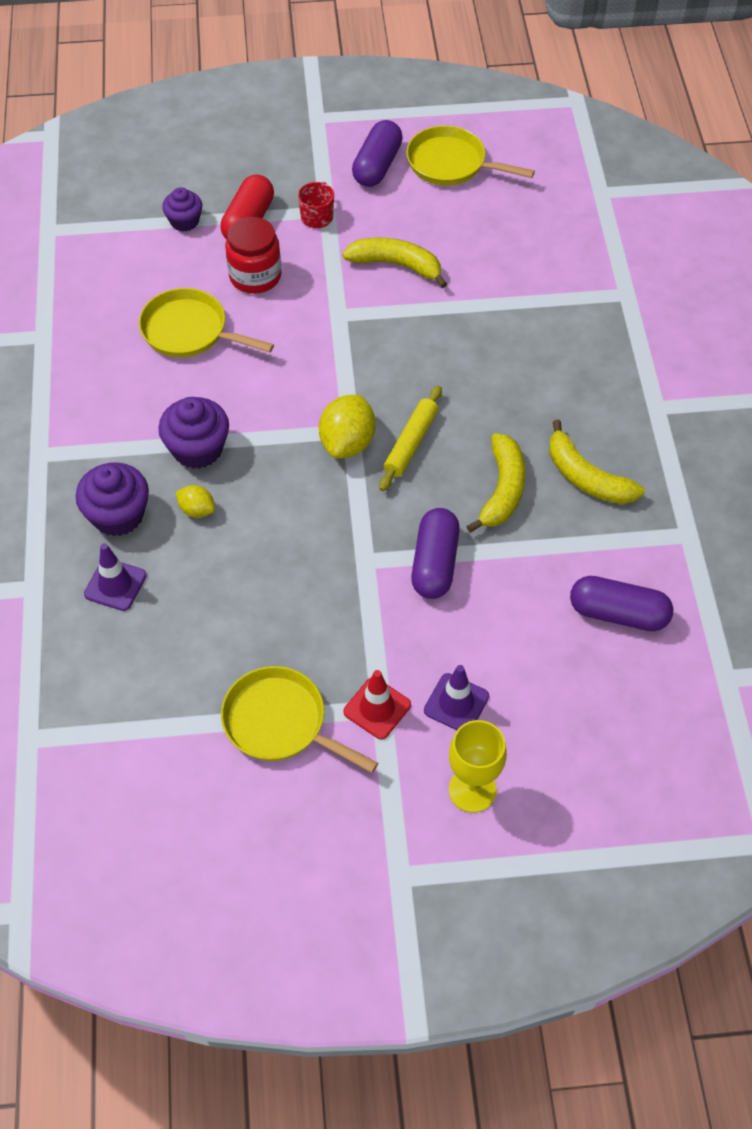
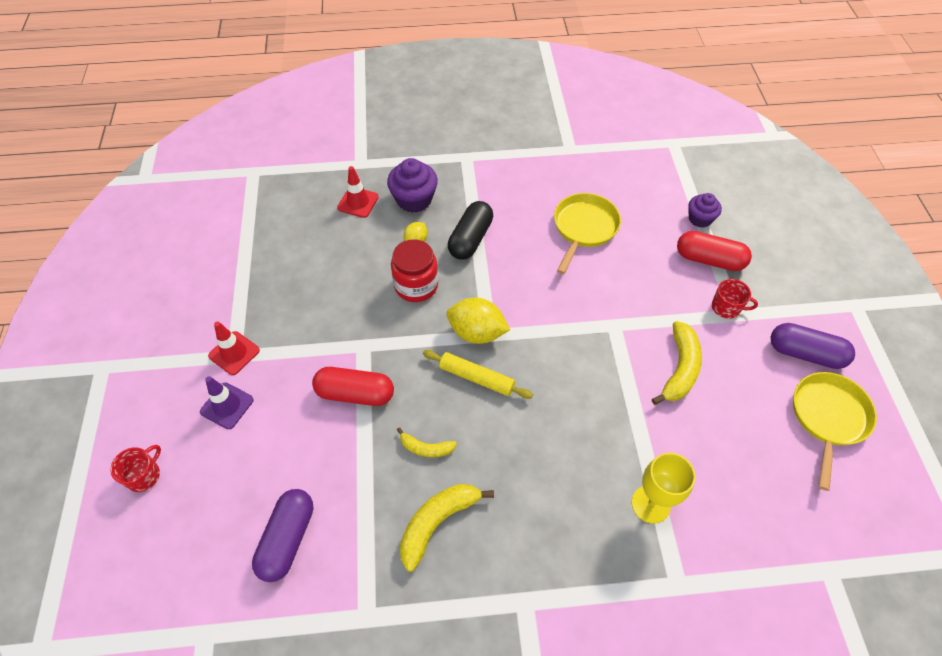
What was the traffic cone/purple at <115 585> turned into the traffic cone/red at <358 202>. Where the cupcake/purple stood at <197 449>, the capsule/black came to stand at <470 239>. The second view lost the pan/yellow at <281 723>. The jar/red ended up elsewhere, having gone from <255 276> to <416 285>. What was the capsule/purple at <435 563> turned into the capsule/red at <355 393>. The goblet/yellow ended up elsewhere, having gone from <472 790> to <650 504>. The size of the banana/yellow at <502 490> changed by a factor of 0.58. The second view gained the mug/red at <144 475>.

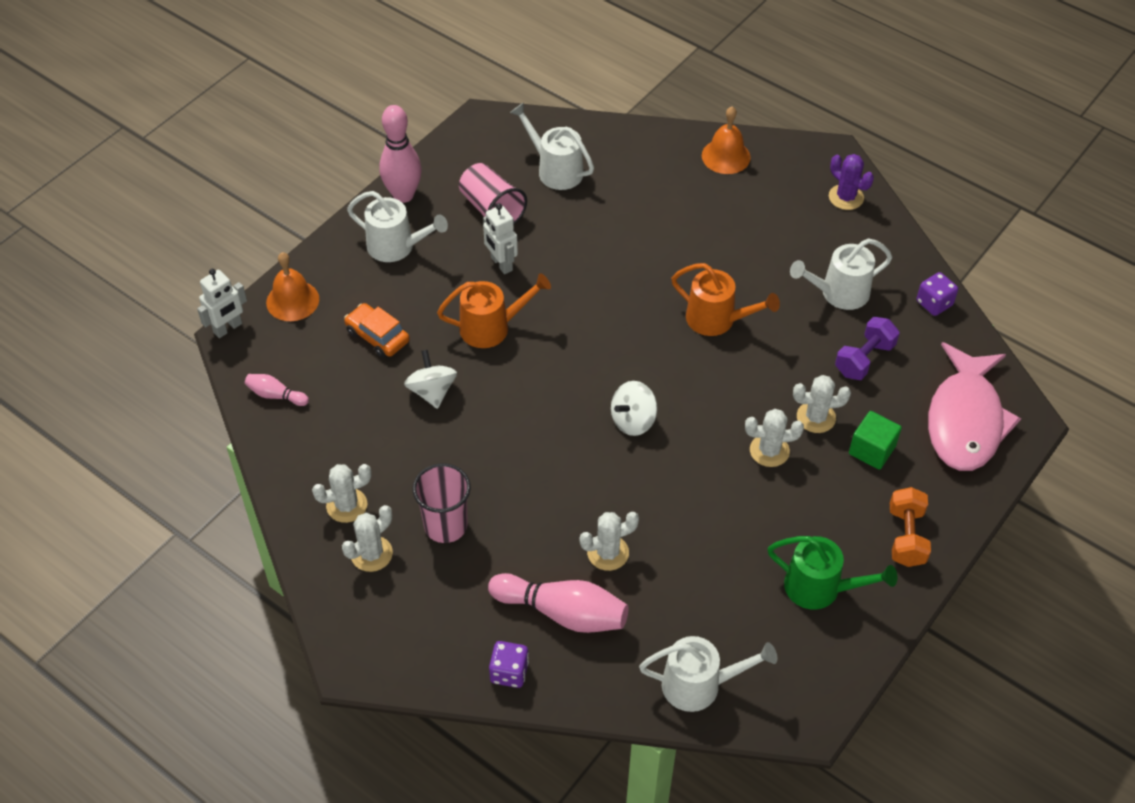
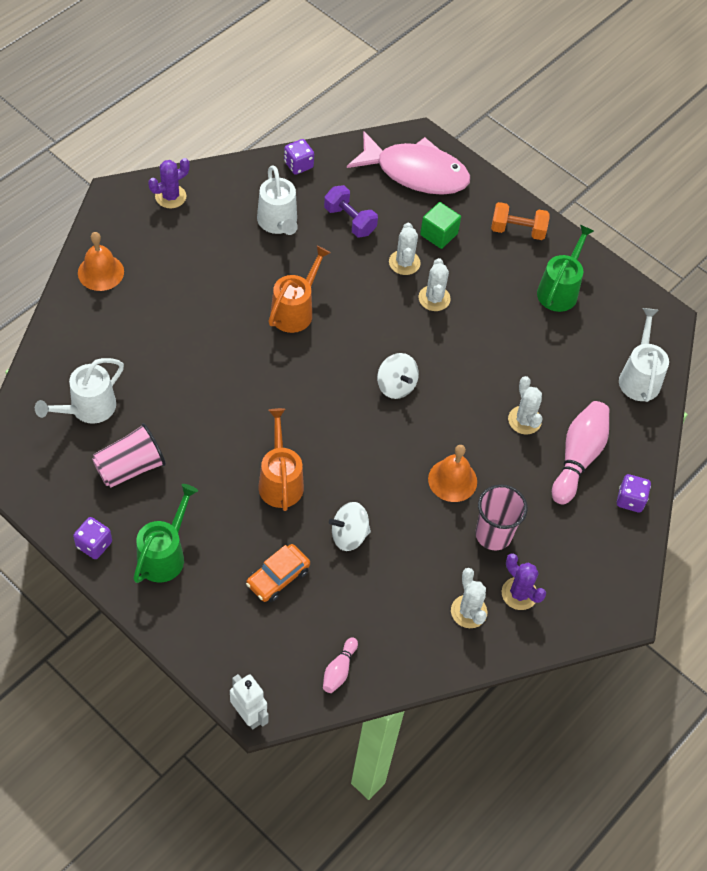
The bell/orange ended up elsewhere, having gone from <292 300> to <452 480>. What was the cactus/white at <371 554> turned into the cactus/purple at <519 593>. What was the watering can/white at <396 246> turned into the watering can/green at <164 555>. Where the bowling pin/pink stood at <403 195>, the dice/purple came to stand at <94 544>. The second view lost the robot/white at <501 264>.

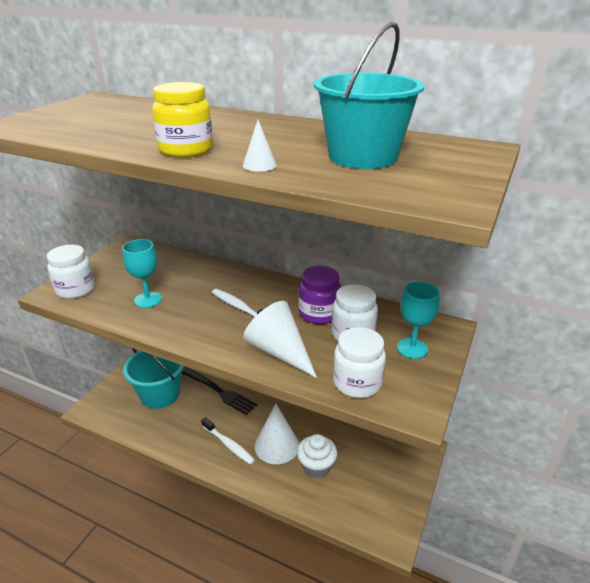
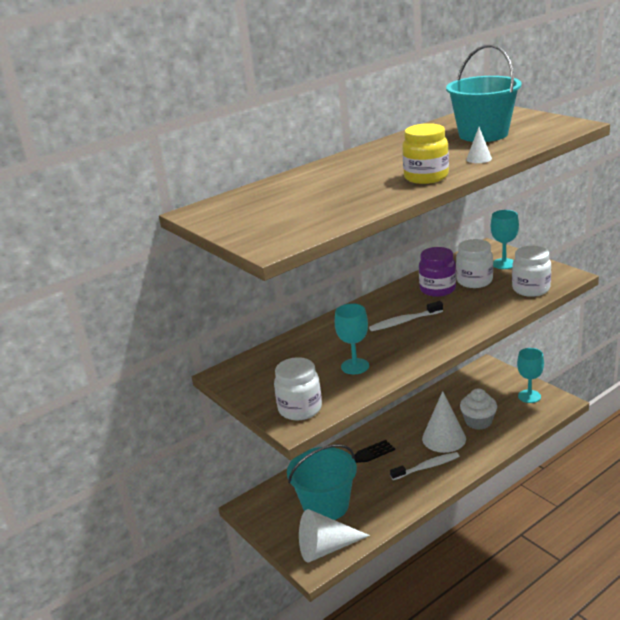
The cone/white ended up elsewhere, having gone from <279 351> to <326 548>. The second view gained the goblet/turquoise at <529 396>.

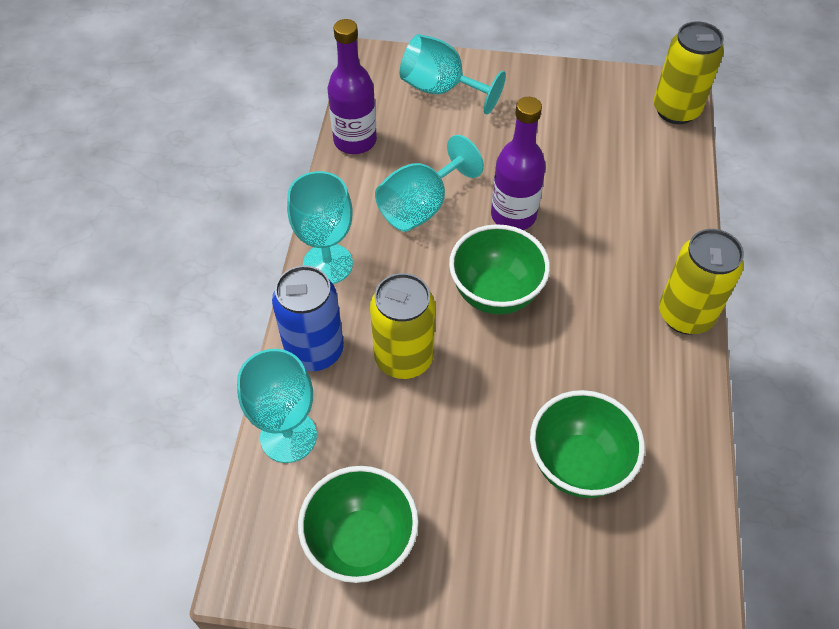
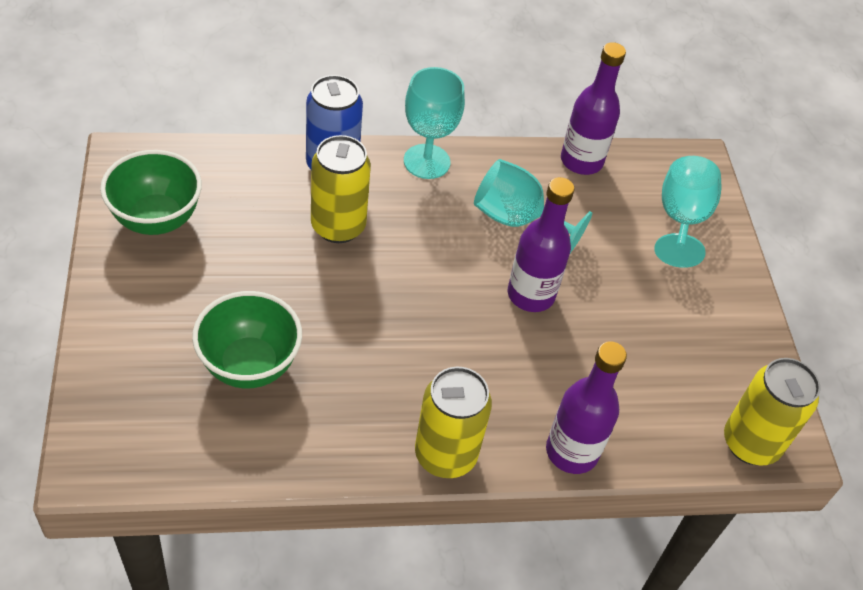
The second view lost the goblet/turquoise at <288 436>. The second view lost the bowl/green at <495 293>. The second view gained the bottle/purple at <571 452>.

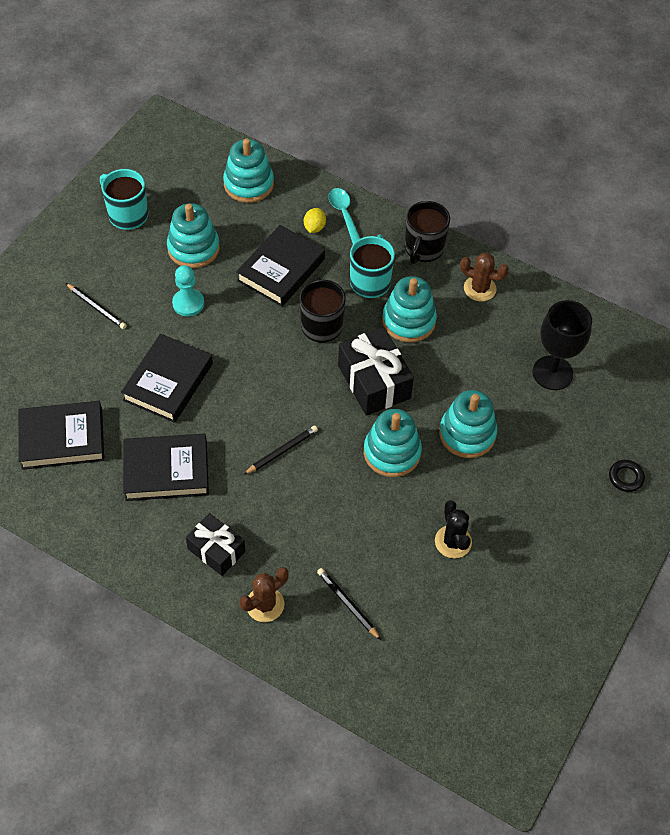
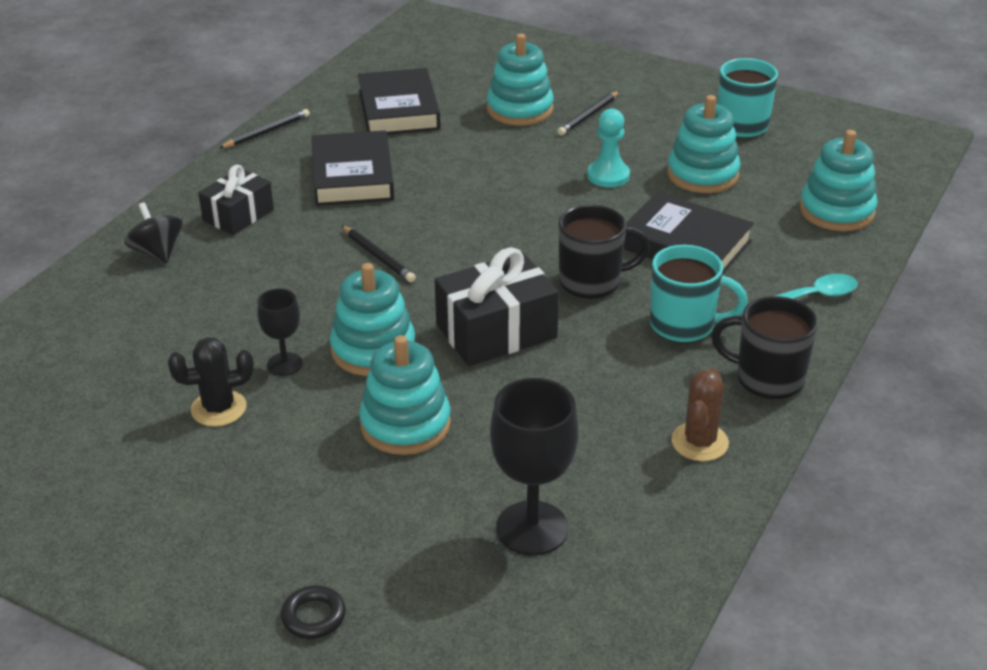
The second view lost the book/black at <168 382>. Where the cactus/brown stood at <265 604>, the spinning top/black came to stand at <157 252>. The second view lost the lemon/yellow at <314 227>. The pencil/black ended up elsewhere, having gone from <347 603> to <267 132>. The stacking toy/turquoise ended up elsewhere, having gone from <408 321> to <520 109>. The second view gained the goblet/black at <285 364>.

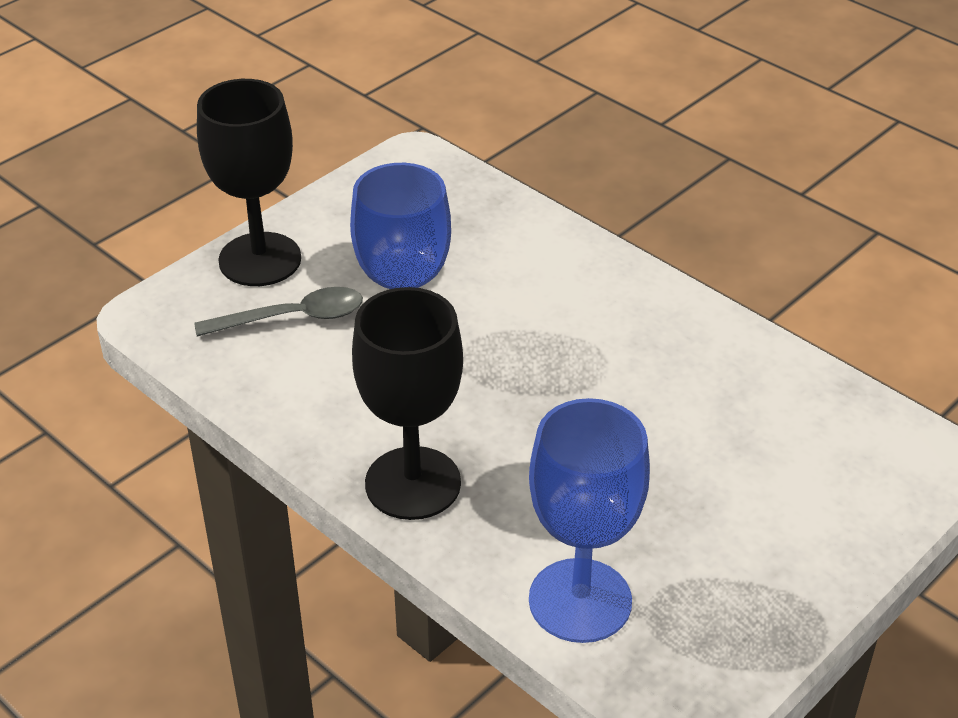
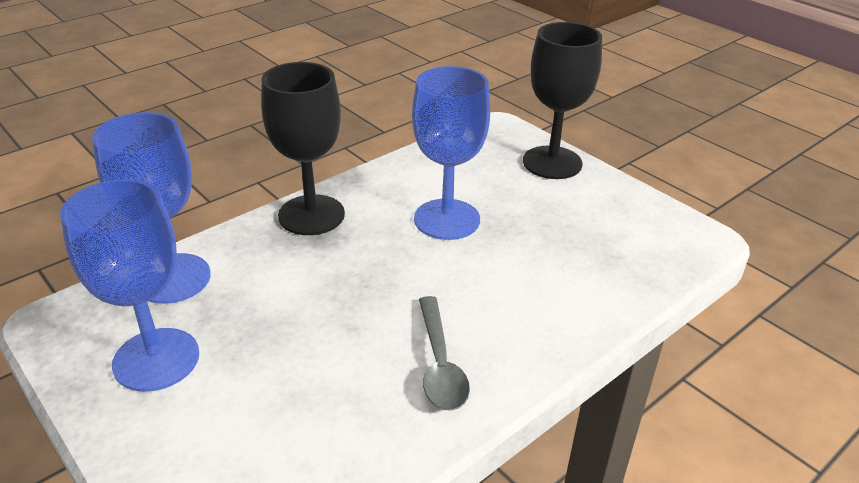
The spoon/grey ended up elsewhere, having gone from <292 318> to <439 364>. The second view gained the goblet/blue at <156 359>.

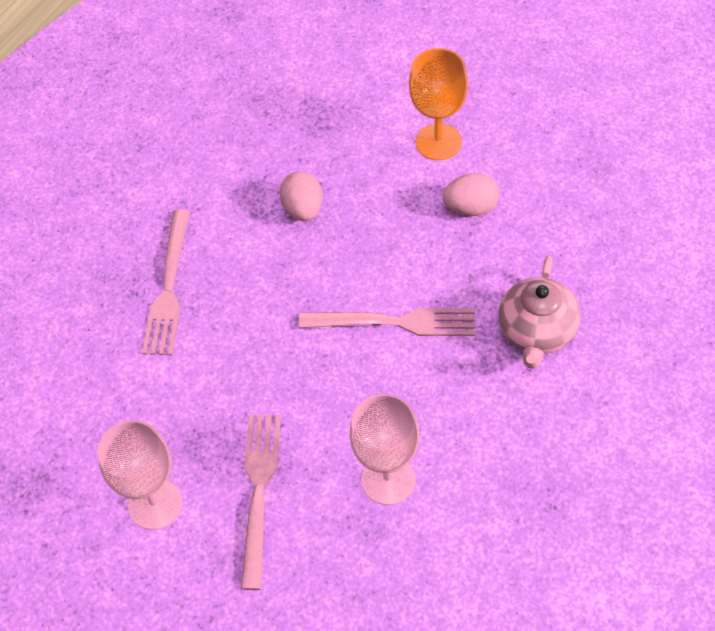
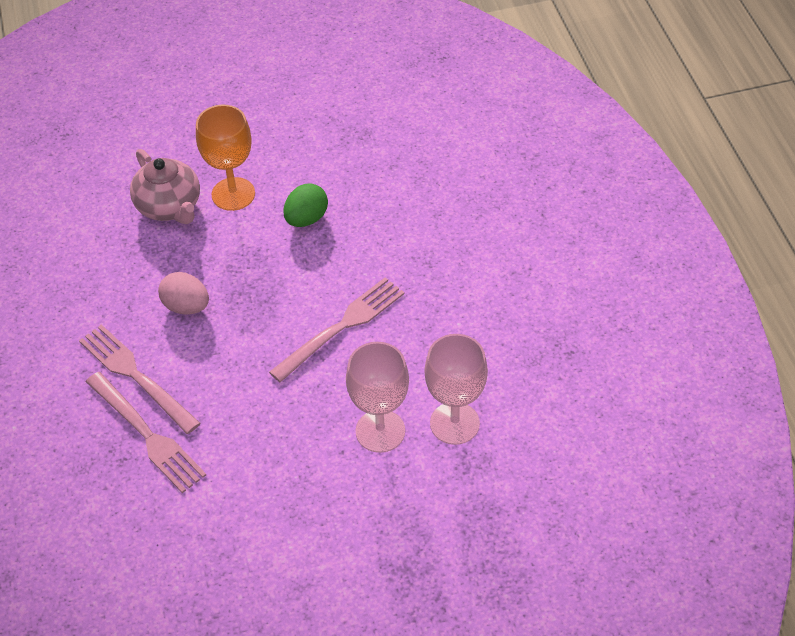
The goblet/pink ended up elsewhere, having gone from <155 504> to <380 431>. The fork/pink ended up elsewhere, having gone from <259 490> to <135 375>. What was the egg/pink at <471 208> turned into the egg/green at <306 219>. The teapot/pink ended up elsewhere, having gone from <537 331> to <169 206>.

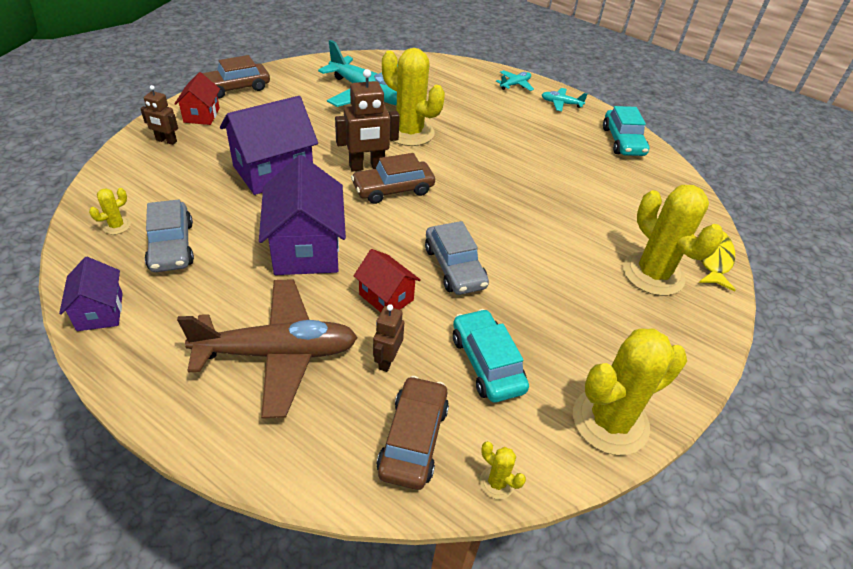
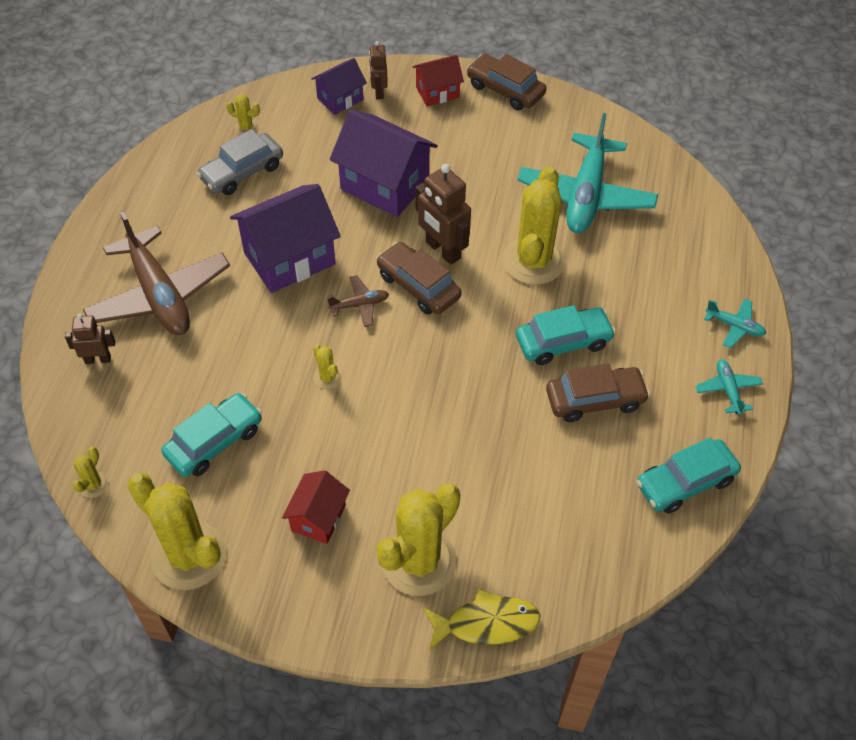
The house/purple ended up elsewhere, having gone from <100 311> to <340 99>. The house/red ended up elsewhere, having gone from <386 297> to <318 518>. The robot/brown ended up elsewhere, having gone from <387 360> to <98 359>. The car/brown ended up elsewhere, having gone from <413 439> to <595 400>. Where the car/grey stood at <454 267>, the cactus/yellow came to stand at <327 377>. The second view gained the plane/brown at <359 305>. The second view gained the car/turquoise at <563 342>.

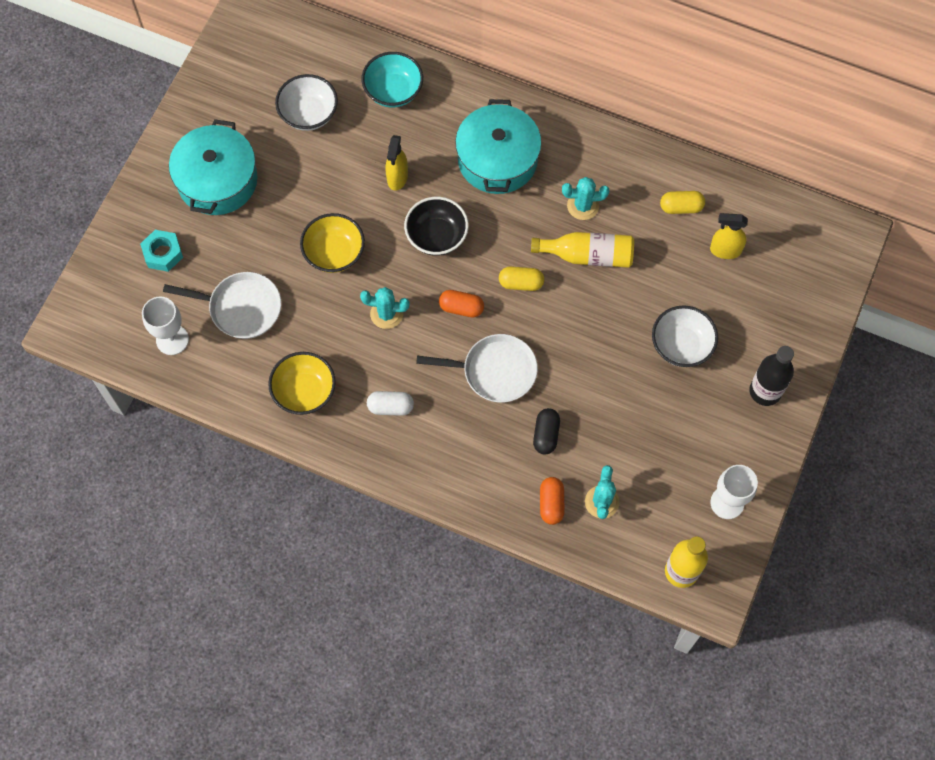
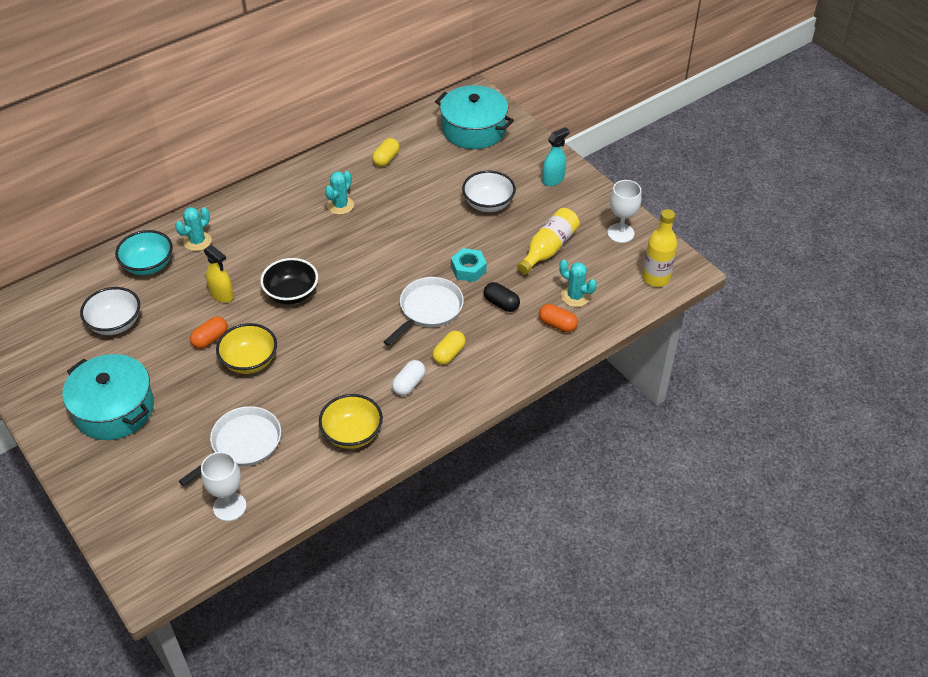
The nut/turquoise ended up elsewhere, having gone from <163 253> to <468 269>. The cactus/turquoise ended up elsewhere, having gone from <386 314> to <197 241>. The capsule/orange ended up elsewhere, having gone from <461 308> to <210 339>. The pot/turquoise ended up elsewhere, having gone from <497 159> to <473 129>. The capsule/yellow ended up elsewhere, having gone from <521 283> to <449 354>. The bottle/yellow ended up elsewhere, having gone from <588 255> to <548 249>. The second view lost the spray bottle/yellow at <725 250>. Where the bottle/black stood at <765 391>, the spray bottle/turquoise came to stand at <553 180>.

